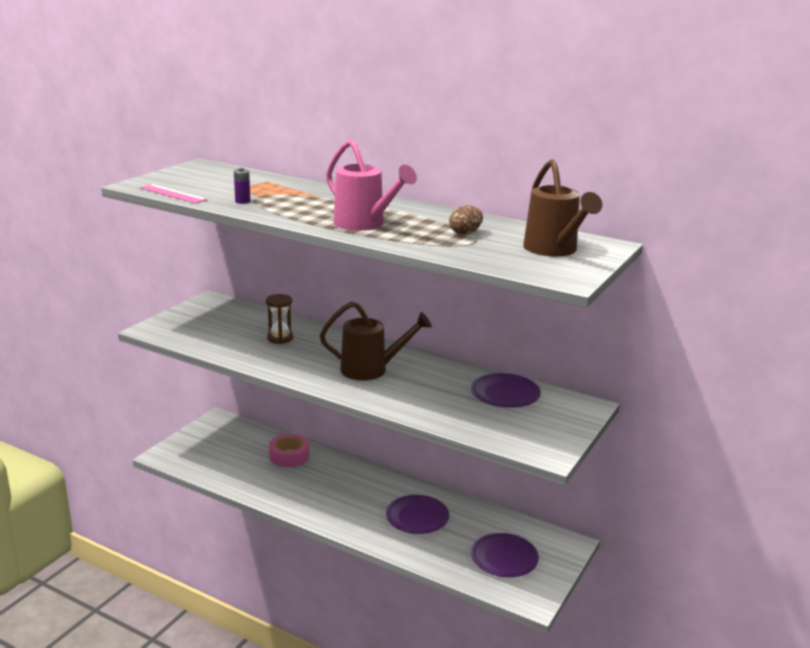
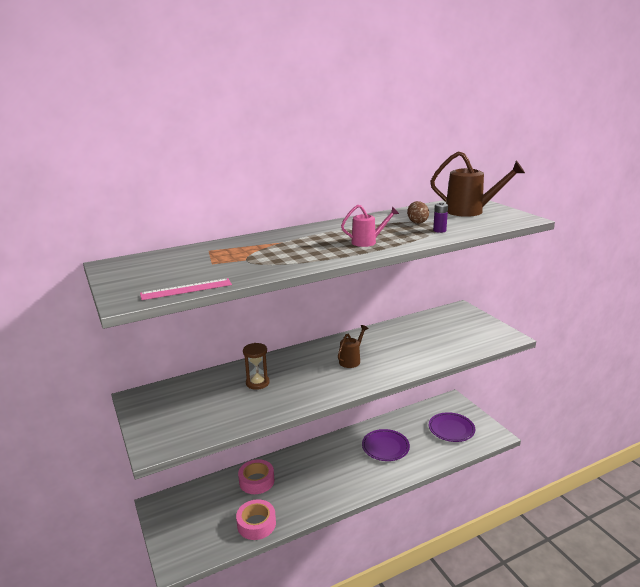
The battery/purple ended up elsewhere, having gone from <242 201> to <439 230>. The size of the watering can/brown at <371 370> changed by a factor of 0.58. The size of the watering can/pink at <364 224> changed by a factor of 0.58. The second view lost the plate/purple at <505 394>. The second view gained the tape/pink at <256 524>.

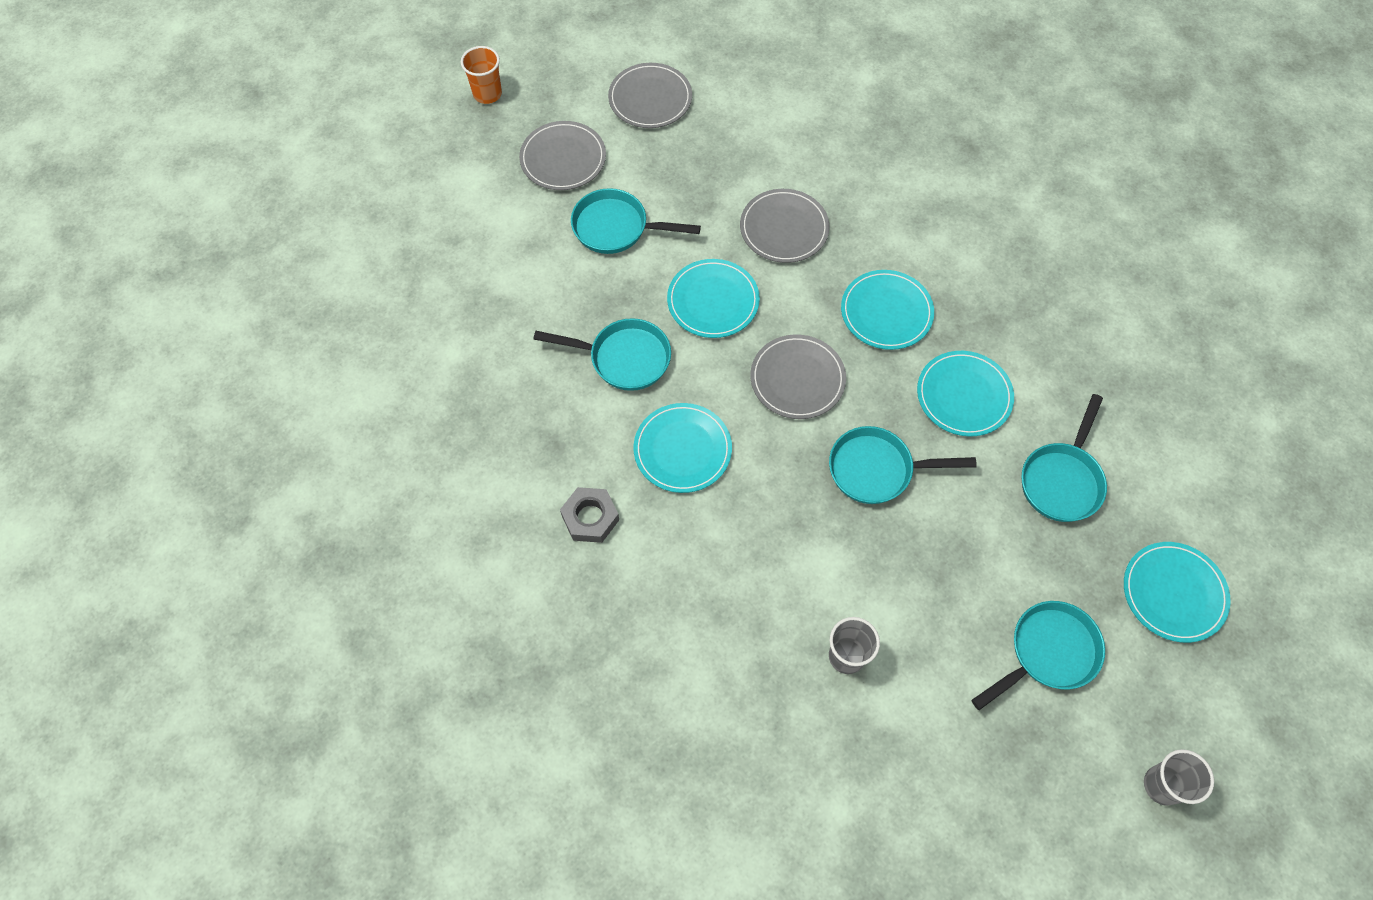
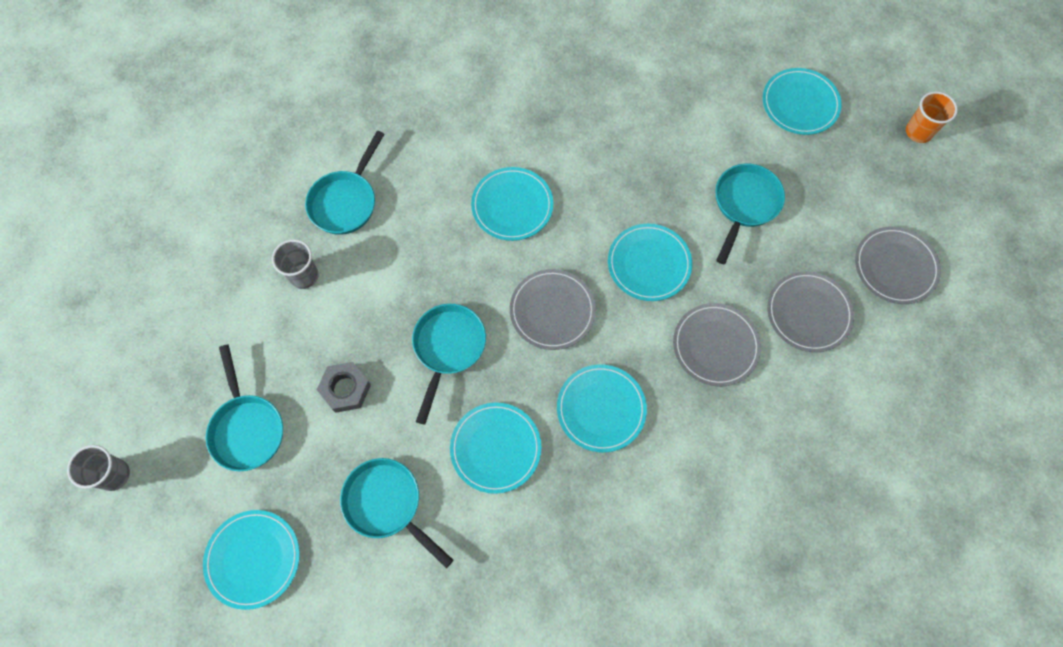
The plate/grey ended up elsewhere, having gone from <563 158> to <808 313>. The pan/turquoise ended up elsewhere, having gone from <623 358> to <346 201>. The nut/grey ended up elsewhere, having gone from <590 518> to <345 389>. The second view gained the plate/turquoise at <800 103>.

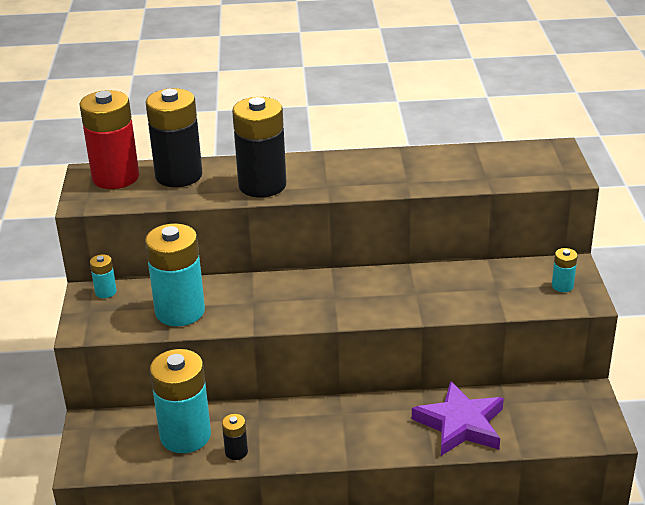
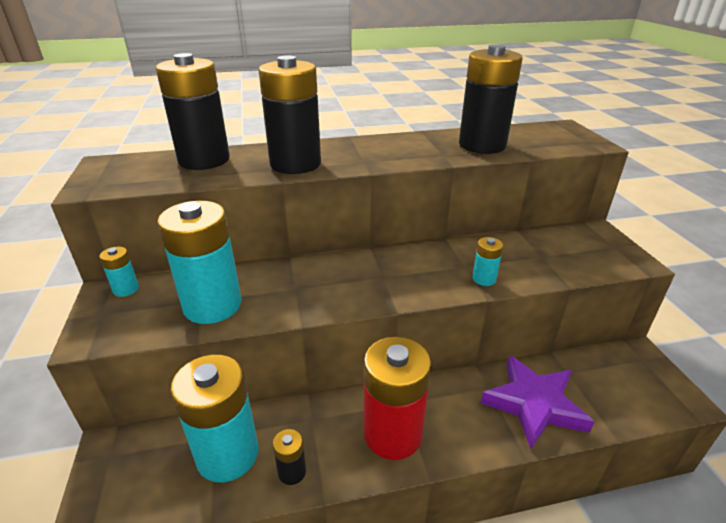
The battery/red ended up elsewhere, having gone from <115 177> to <393 434>. The battery/turquoise ended up elsewhere, having gone from <562 286> to <484 279>. The second view gained the battery/black at <482 145>.

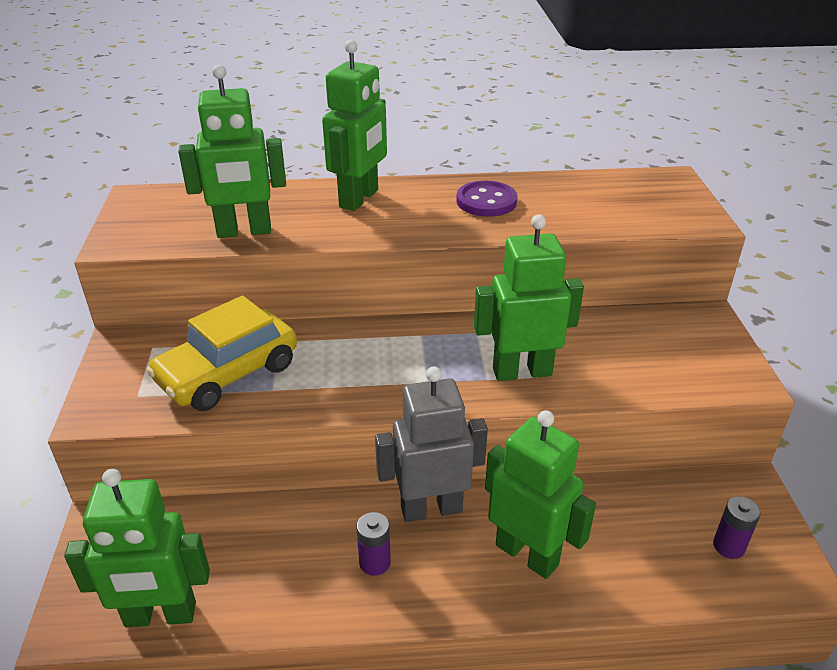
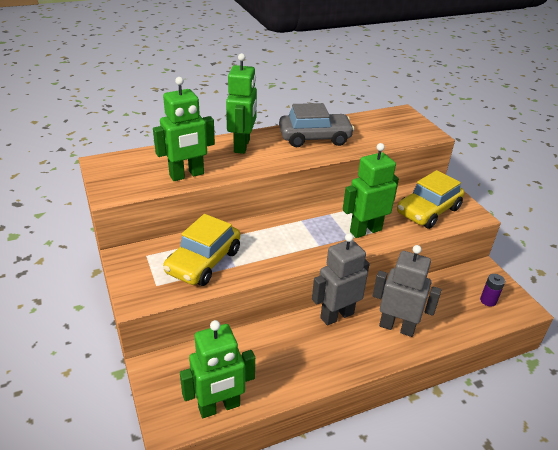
The second view lost the battery/purple at <375 562>. Where the button/purple stood at <486 201>, the car/grey came to stand at <314 138>. What was the robot/green at <527 554> turned into the robot/grey at <397 327>. The second view gained the car/yellow at <428 211>.

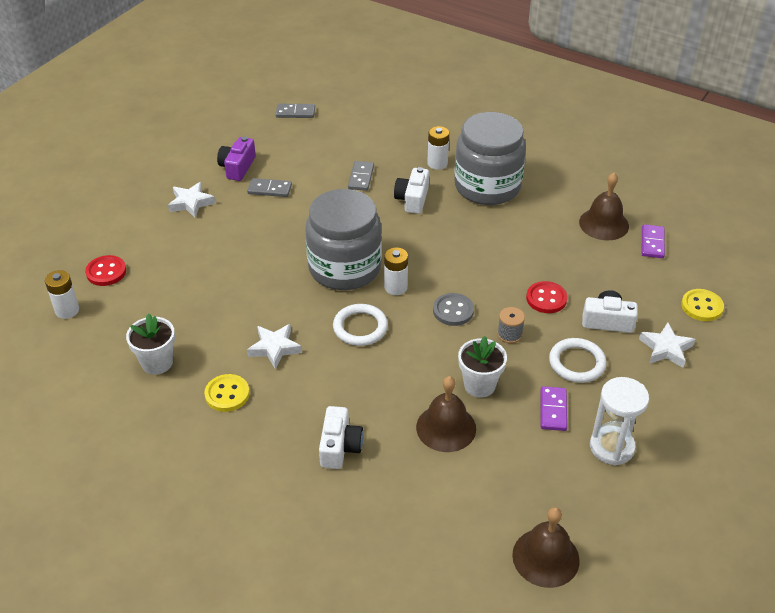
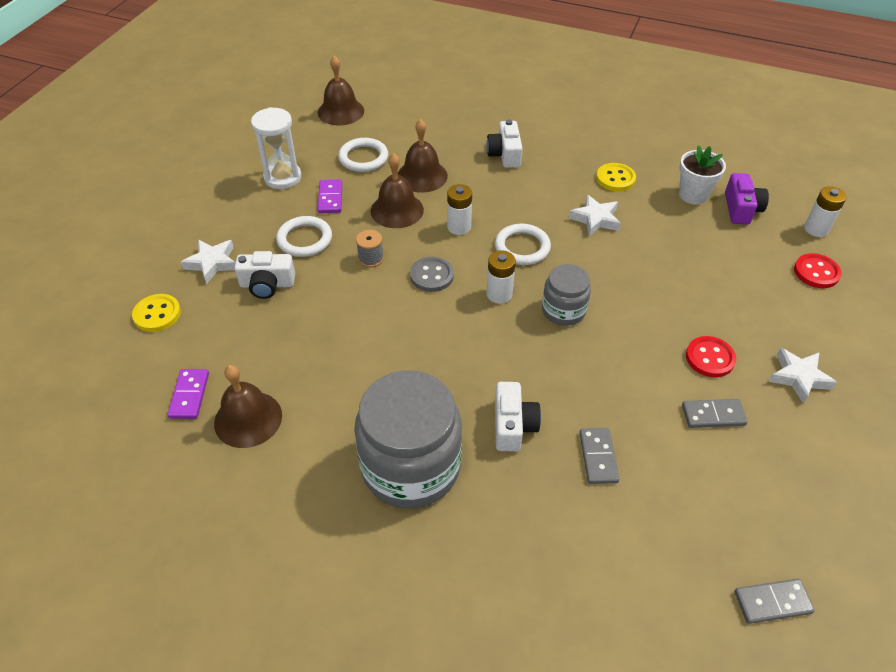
The camera/purple ended up elsewhere, having gone from <237 167> to <741 209>. The size of the jar/grey at <345 268> changed by a factor of 0.53. The battery/white ended up elsewhere, having gone from <437 163> to <459 227>. Where the flower pot/white stood at <479 385>, the bell/brown came to stand at <397 210>. The button/red ended up elsewhere, having gone from <546 299> to <710 358>. The second view gained the ring/white at <363 158>.

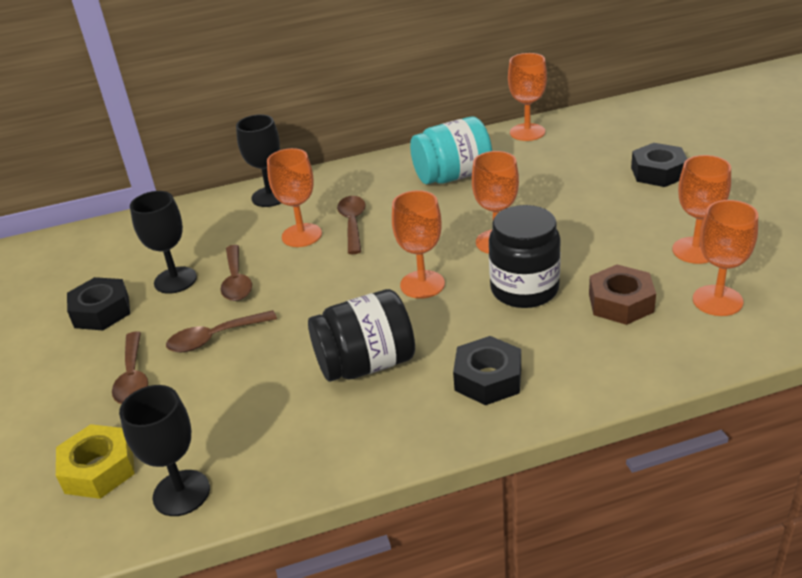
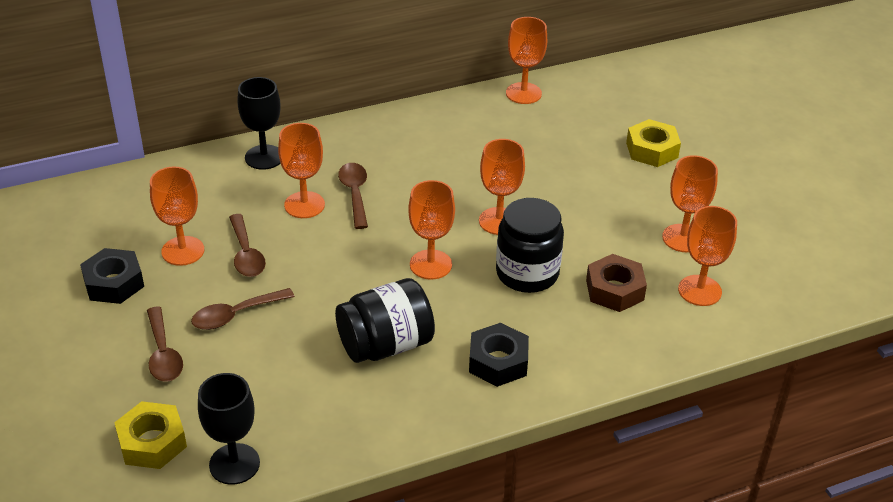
What was the goblet/black at <175 280> turned into the goblet/orange at <183 251>. The second view lost the jar/turquoise at <453 176>. What was the nut/black at <658 172> turned into the nut/yellow at <652 150>.

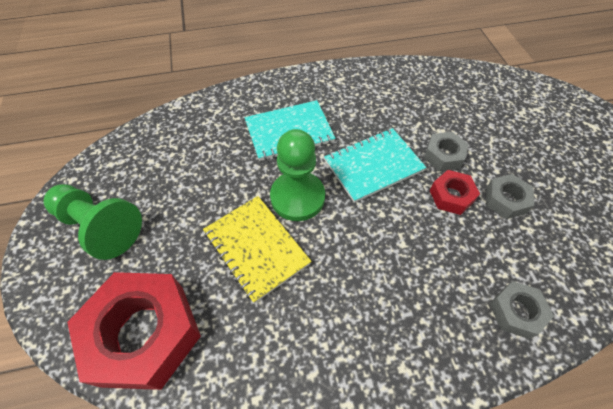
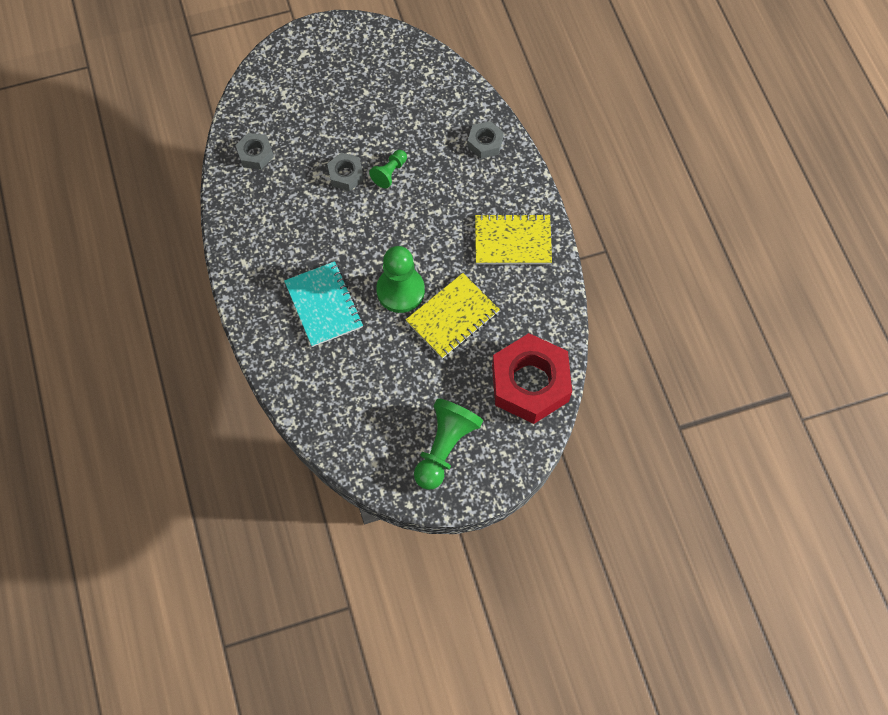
The second view lost the notebook/turquoise at <373 166>. Where the nut/red stood at <451 196>, the pawn/green came to stand at <389 173>. The nut/grey ended up elsewhere, having gone from <505 200> to <255 154>. The second view gained the notebook/yellow at <512 241>.

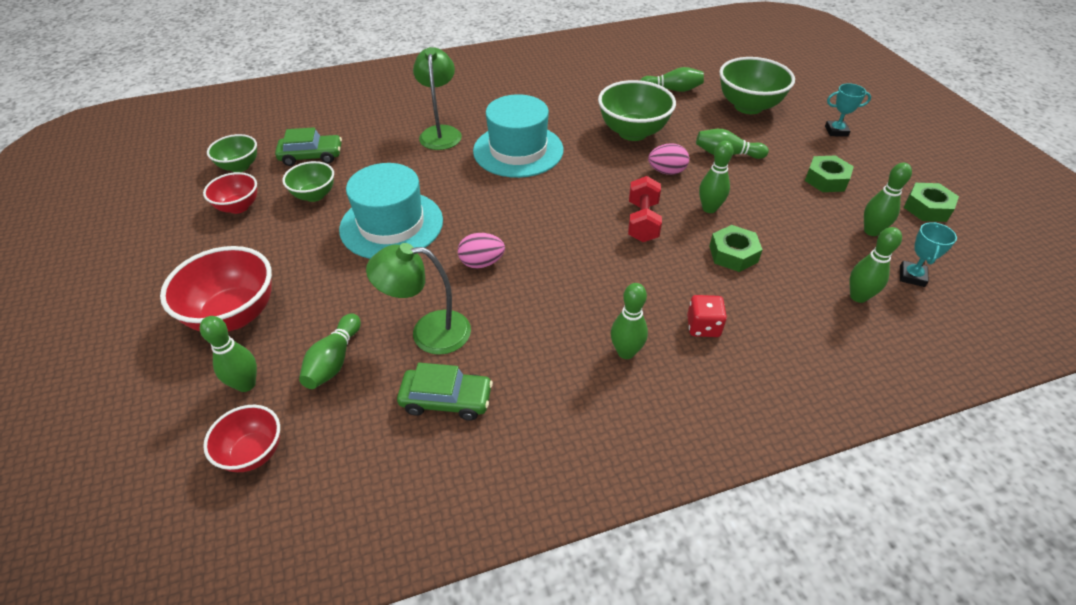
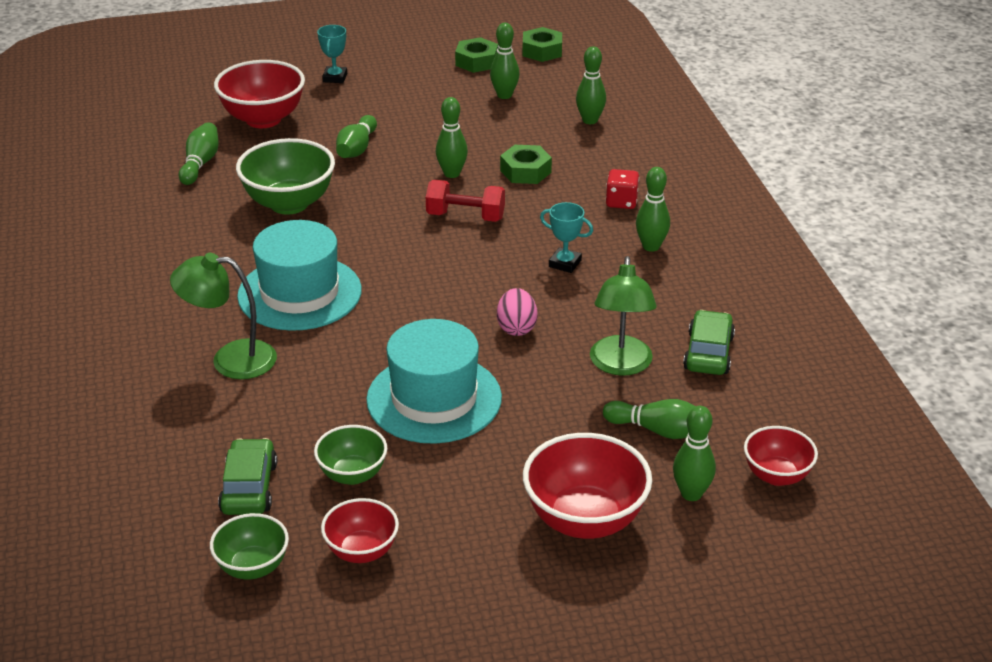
The second view lost the egg/pink at <666 171>. What was the bowl/green at <748 106> turned into the bowl/red at <263 119>. The nut/green ended up elsewhere, having gone from <826 179> to <542 51>. The trophy/turquoise ended up elsewhere, having gone from <912 276> to <565 263>.

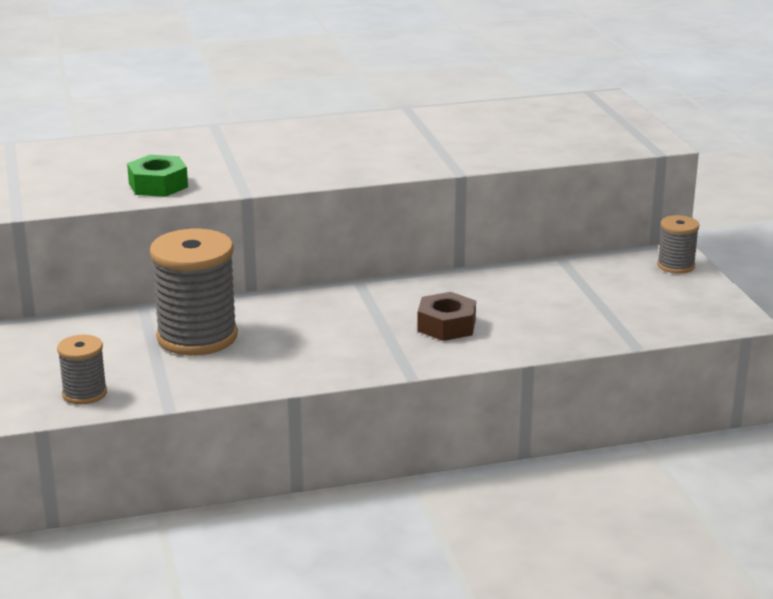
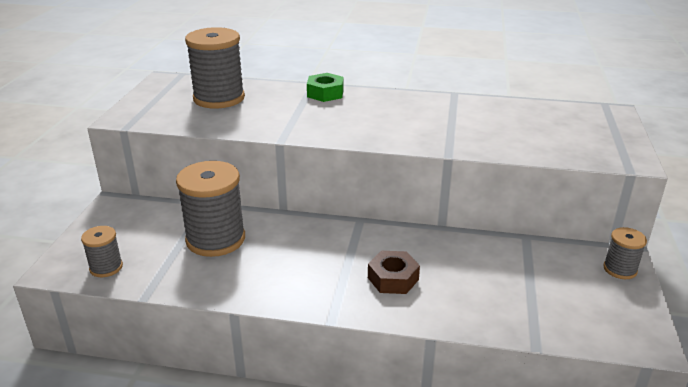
The nut/green ended up elsewhere, having gone from <158 185> to <325 93>. The second view gained the spool/grey at <219 98>.

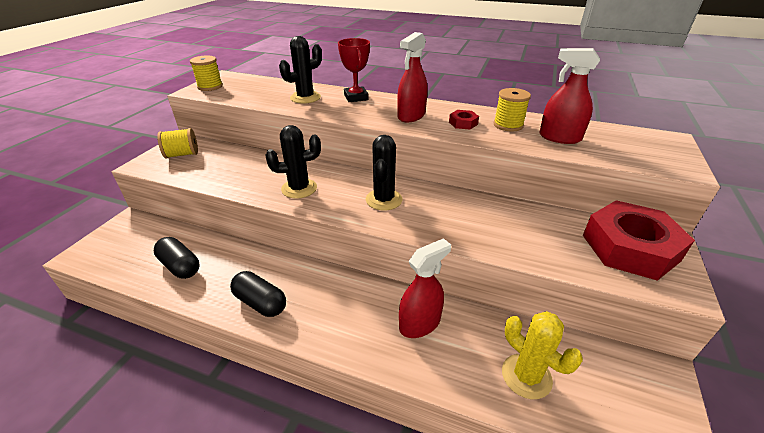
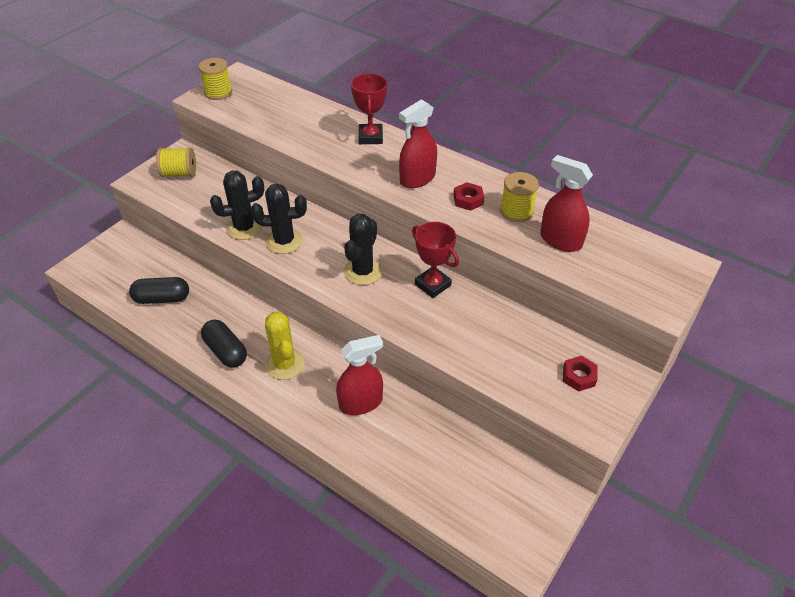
The capsule/black at <180 266> ended up facing another way, 60 degrees counterclockwise from before. The cactus/black ended up elsewhere, having gone from <305 98> to <244 228>. The cactus/yellow ended up elsewhere, having gone from <526 376> to <284 364>. The size of the nut/red at <629 247> changed by a factor of 0.40. The second view gained the trophy/red at <433 285>.

